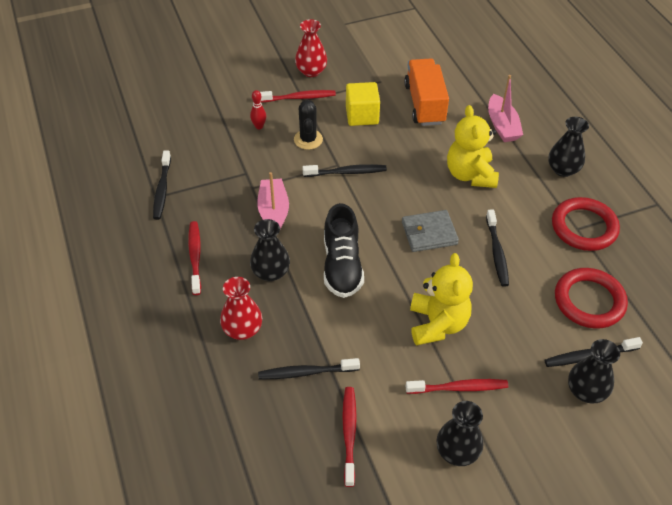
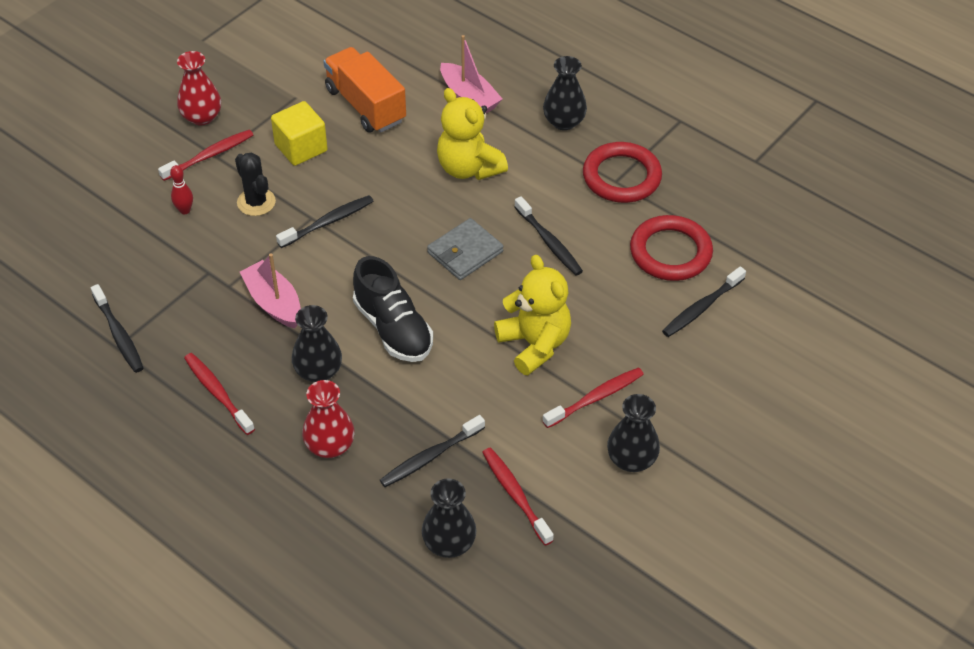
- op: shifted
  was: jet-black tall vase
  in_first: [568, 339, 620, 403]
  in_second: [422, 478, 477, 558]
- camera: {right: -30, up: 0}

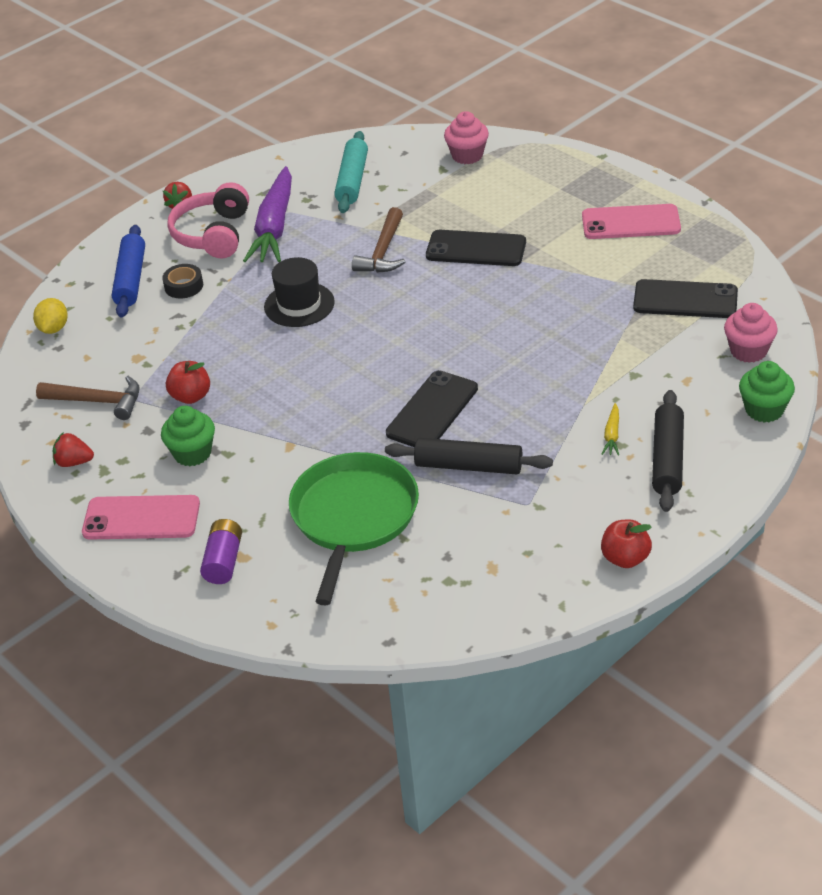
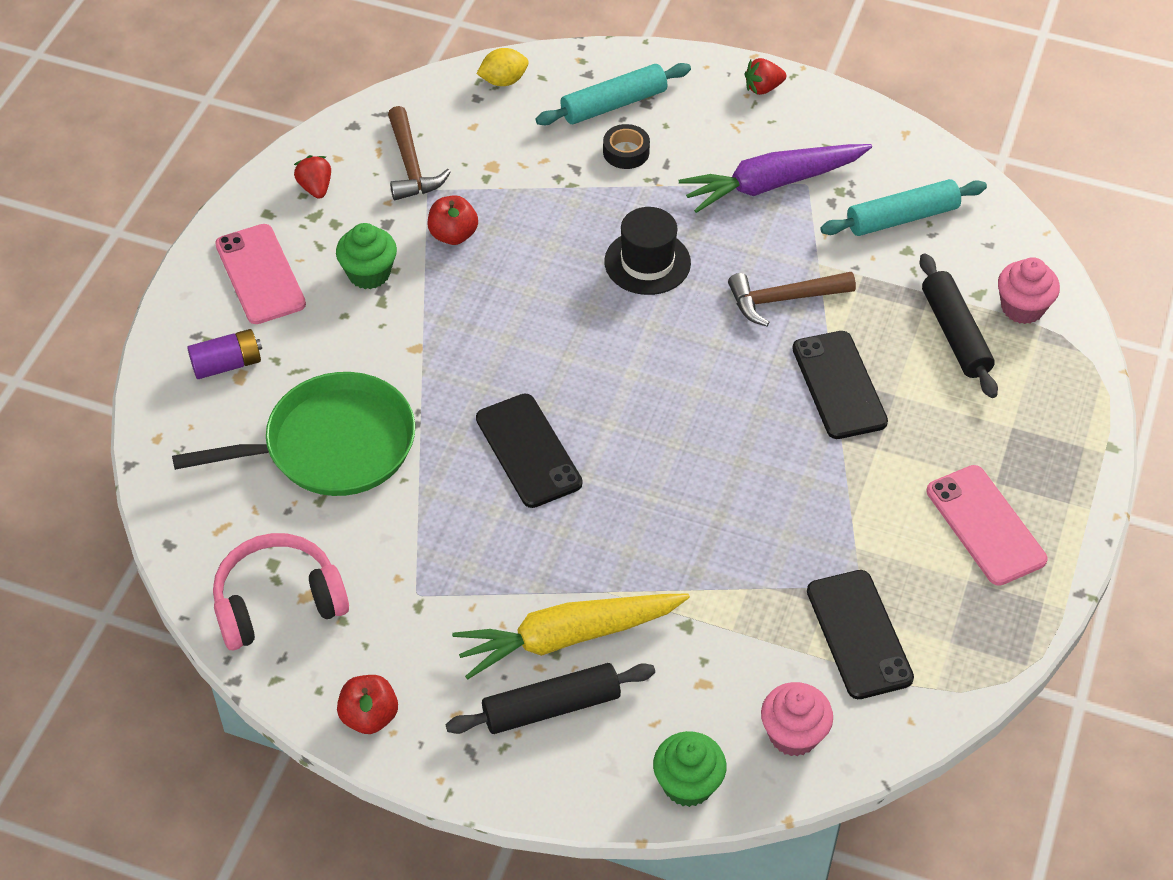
- op: repainted
  was: royal blue rolling pin
  now: turquoise rolling pin
  in_first: [112, 225, 145, 318]
  in_second: [536, 63, 691, 125]
- op: shifted
  was: rose-pink headphones
  in_first: [167, 182, 249, 258]
  in_second: [213, 533, 349, 650]
- op: shifted
  was: jet-black rolling pin
  in_first: [385, 438, 553, 474]
  in_second: [920, 253, 998, 398]
- op: rotated
  was: jet-black mobile phone
  in_first: [386, 370, 478, 447]
  in_second: [476, 393, 583, 508]
  clockwise: 60
- op: scaled
  was: bright yellow toy carrot
  in_first: [602, 403, 619, 456]
  in_second: [452, 594, 690, 680]
  ratio: 2.49
- camera: {right: 60, up: 10}

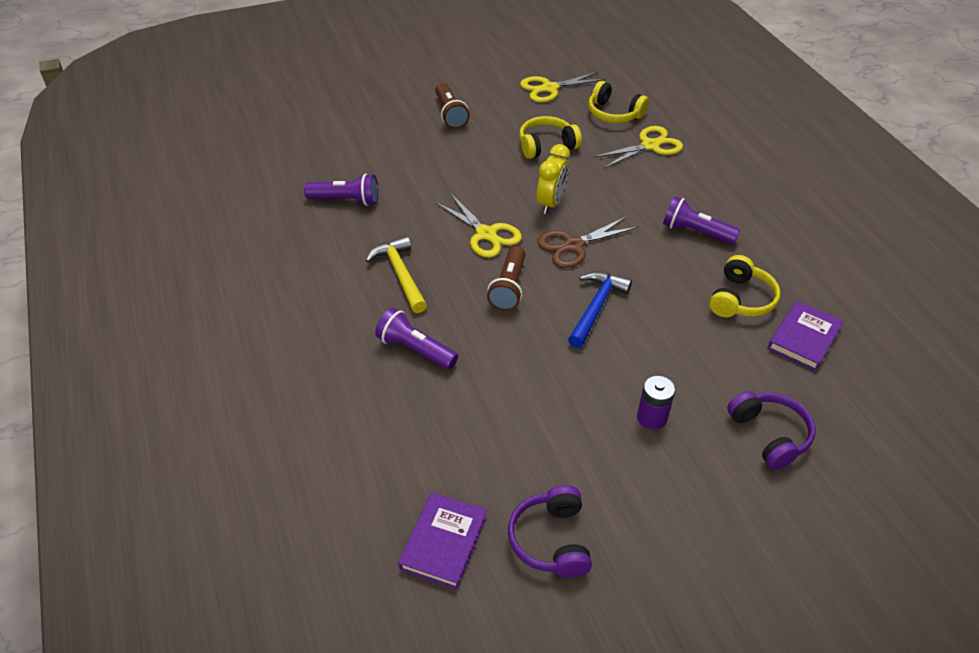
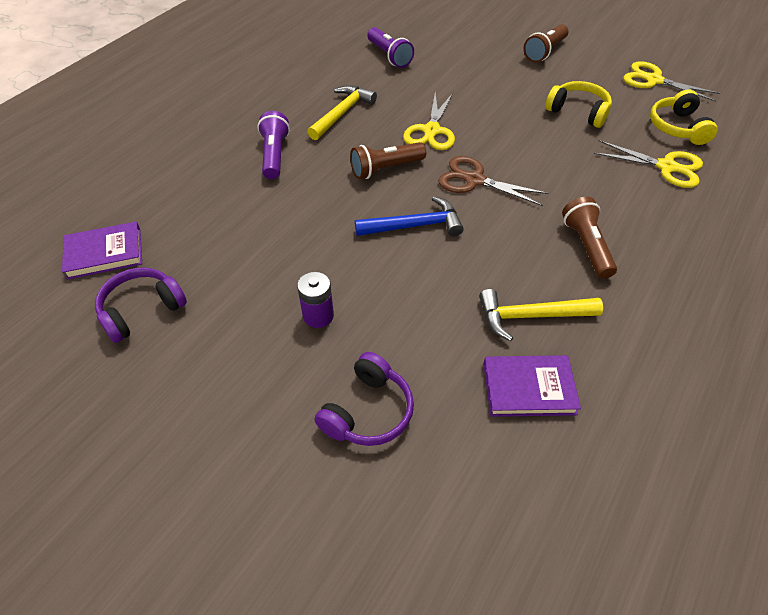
- op: gone
  was: bright yellow bedside clock
  in_first: [537, 144, 570, 214]
- op: repainted
  was: royal purple pocket torch
  now: dark brown pocket torch
  in_first: [663, 196, 741, 245]
  in_second: [562, 197, 617, 279]
- op: swapped
  was: bright yellow headphones
  now: bright yellow claw hammer
  in_first: [709, 255, 781, 317]
  in_second: [479, 289, 603, 341]
- camera: {right: 55, up: 5}

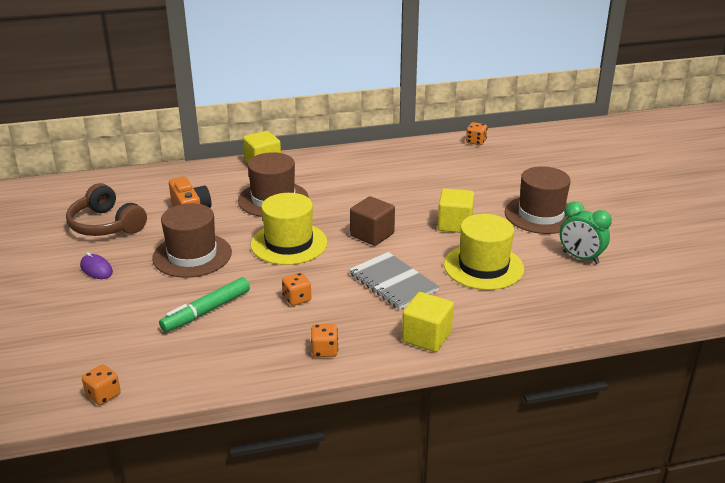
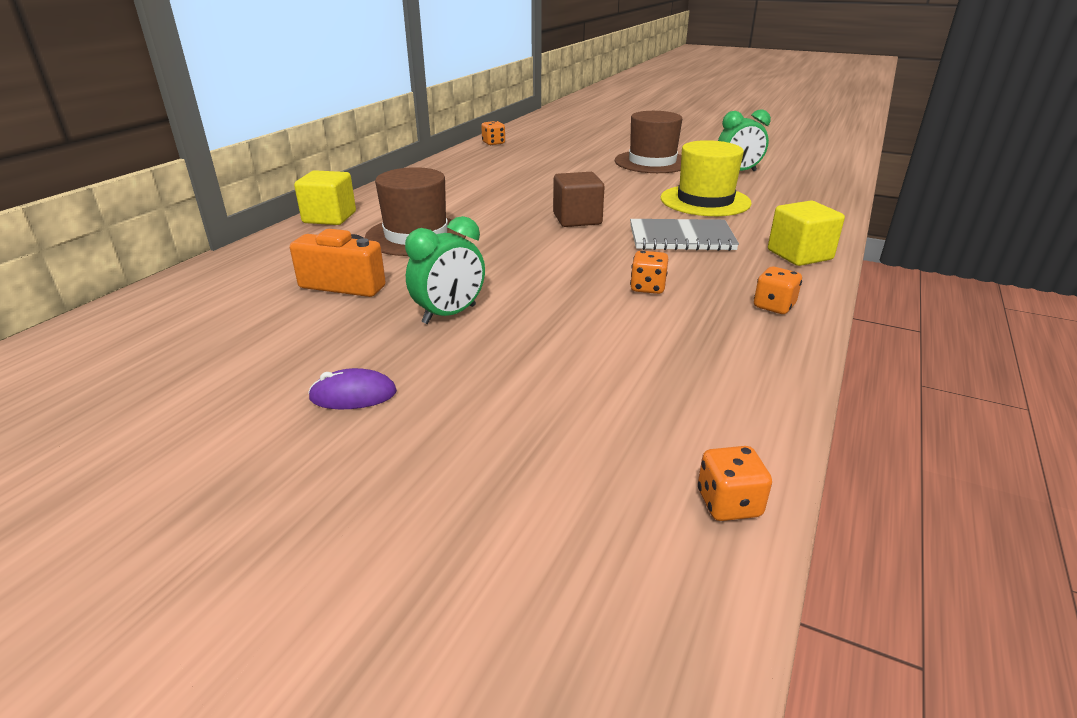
- op: gone
  was: dark brown headphones
  in_first: [66, 183, 147, 236]
- op: swapped
  was: dark brown top hat
  now: green bedside clock
  in_first: [152, 203, 232, 278]
  in_second: [405, 216, 485, 324]
- op: gone
  was: green marker
  in_first: [159, 277, 250, 332]
- op: gone
  was: bright yellow top hat
  in_first: [251, 193, 328, 265]
- op: gone
  was: bright yellow block
  in_first: [438, 188, 474, 233]
- camera: {right: -50, up: 0}

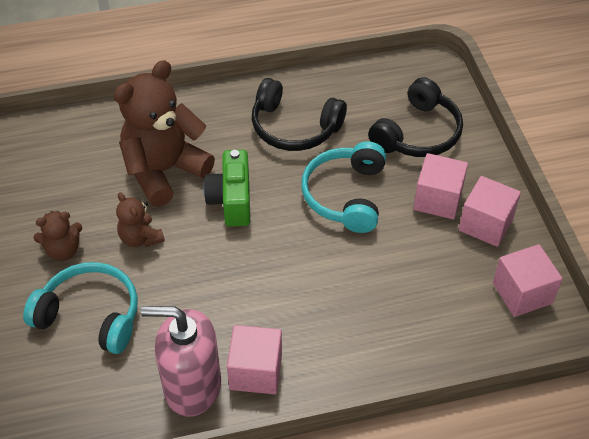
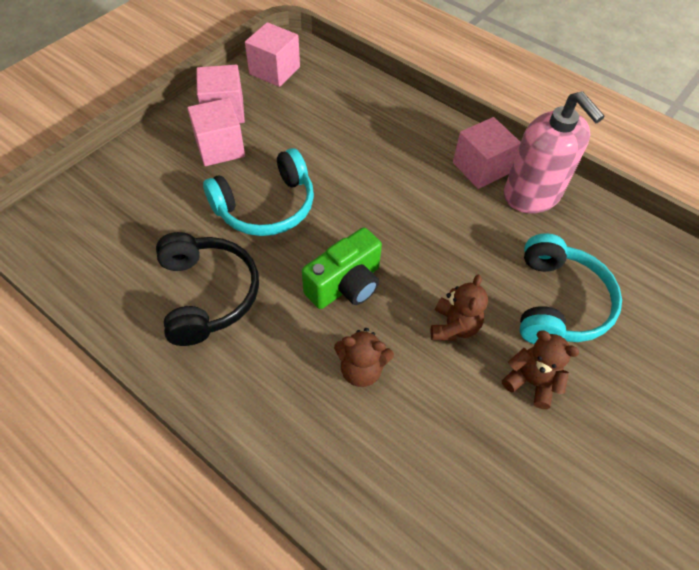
- op: rotated
  was: turquoise headphones
  in_first: [23, 262, 138, 354]
  in_second: [520, 233, 622, 344]
  clockwise: -150
- op: scaled
  was: dark brown teddy bear
  in_first: [114, 60, 215, 207]
  in_second: [334, 328, 394, 387]
  ratio: 0.48
- op: gone
  was: jet-black headphones
  in_first: [368, 77, 463, 157]
- camera: {right: -130, up: 5}

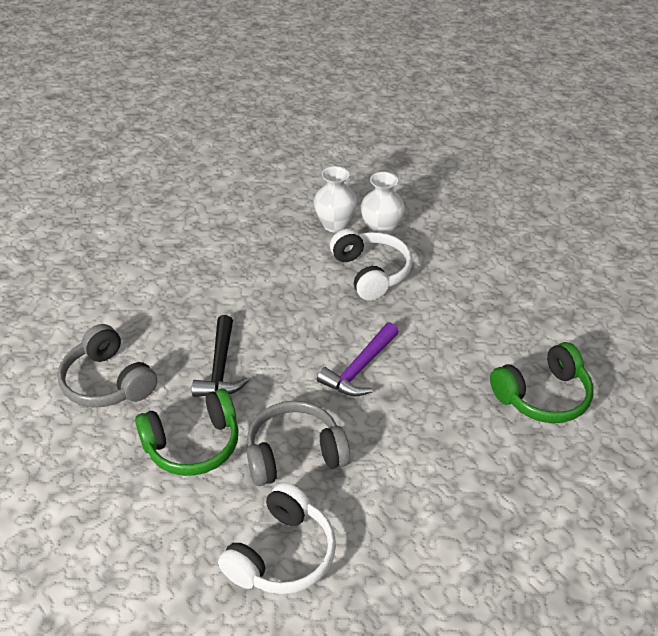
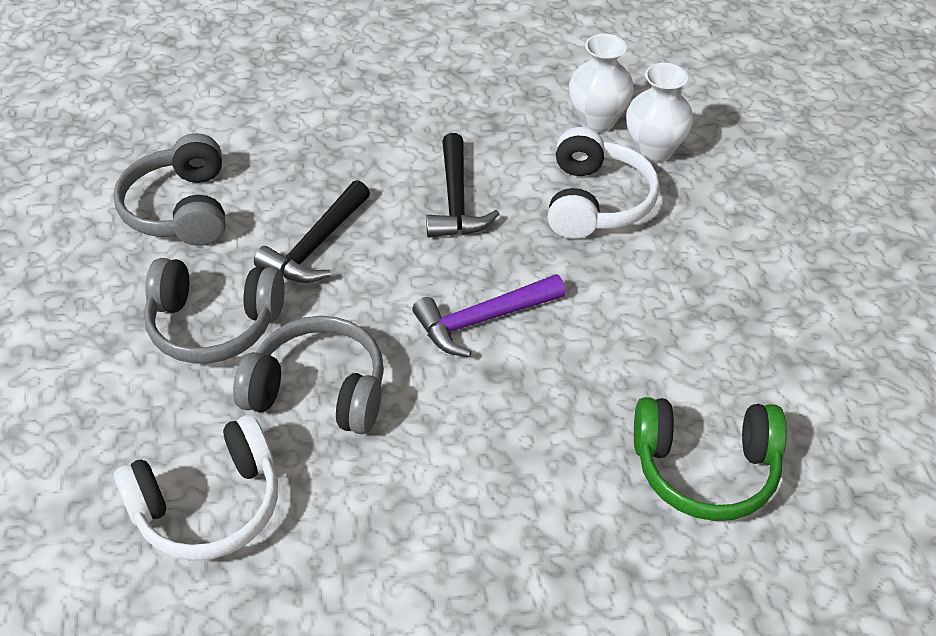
- op: repainted
  was: green headphones
  now: grey headphones
  in_first: [135, 388, 239, 476]
  in_second: [144, 258, 285, 364]
- op: new
  now: jet-black claw hammer
  in_second: [426, 133, 499, 237]
- camera: {right: 30, up: 5}

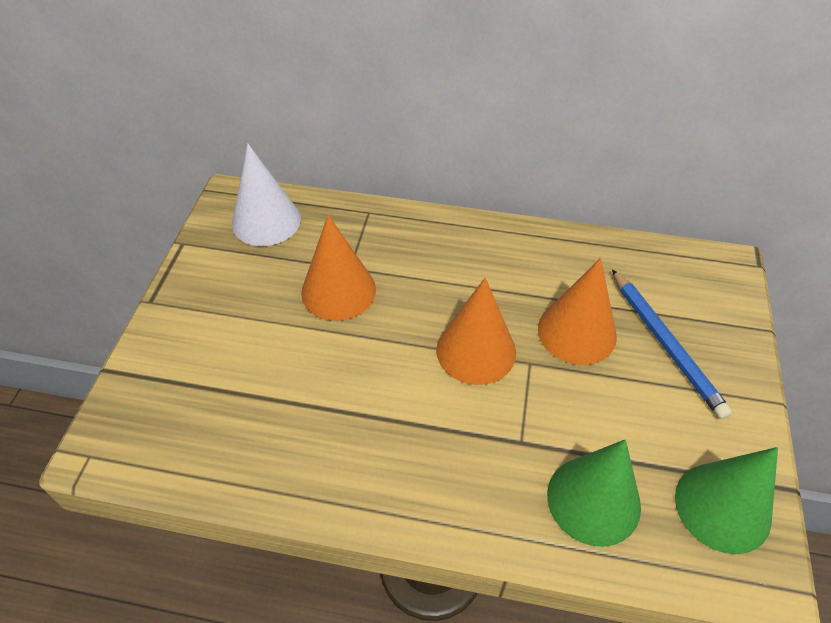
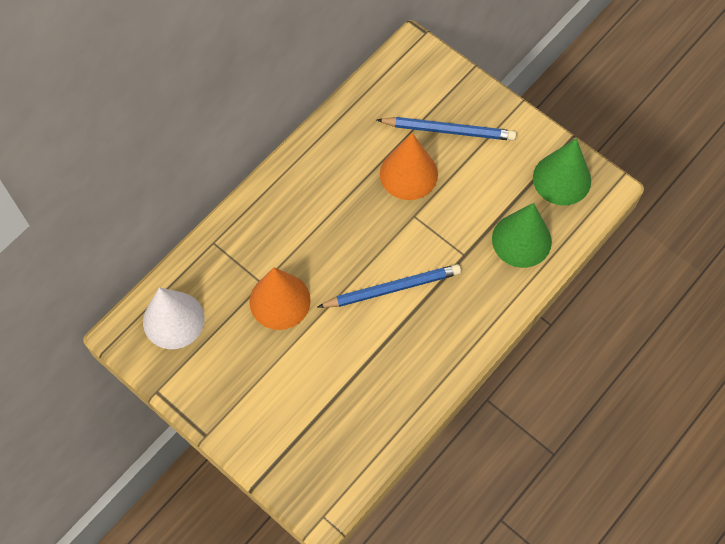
- op: gone
  was: bright orange solid cone
  in_first: [436, 278, 516, 385]
- op: new
  now: royal blue lead pencil
  in_second: [318, 264, 461, 308]
- camera: {right: -60, up: 15}

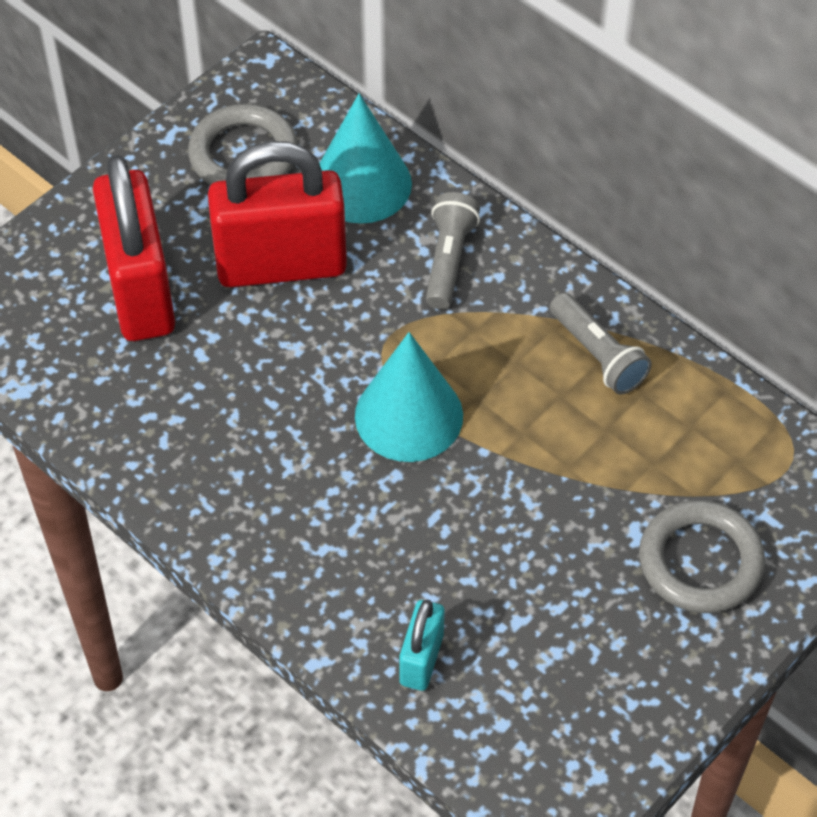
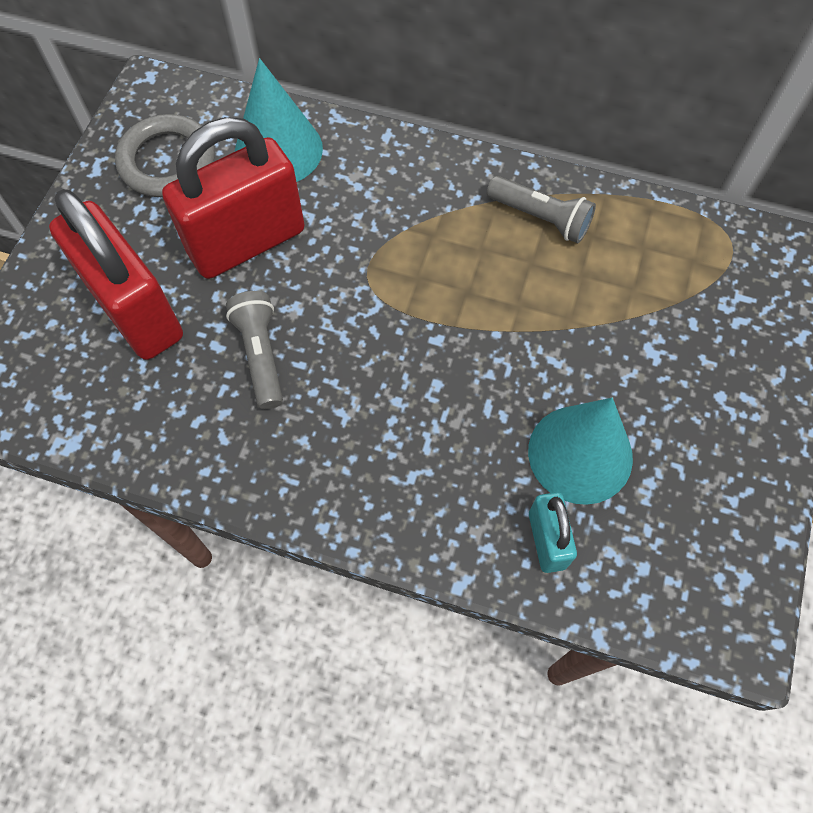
- op: shifted
  was: turquoise solid cone
  in_first: [355, 332, 463, 462]
  in_second: [528, 398, 633, 505]
- op: shifted
  was: grey pocket torch
  in_first: [426, 192, 480, 309]
  in_second: [226, 291, 283, 409]
- op: gone
  was: grey torus
  in_first: [639, 500, 765, 613]
- camera: {right: -25, up: 10}

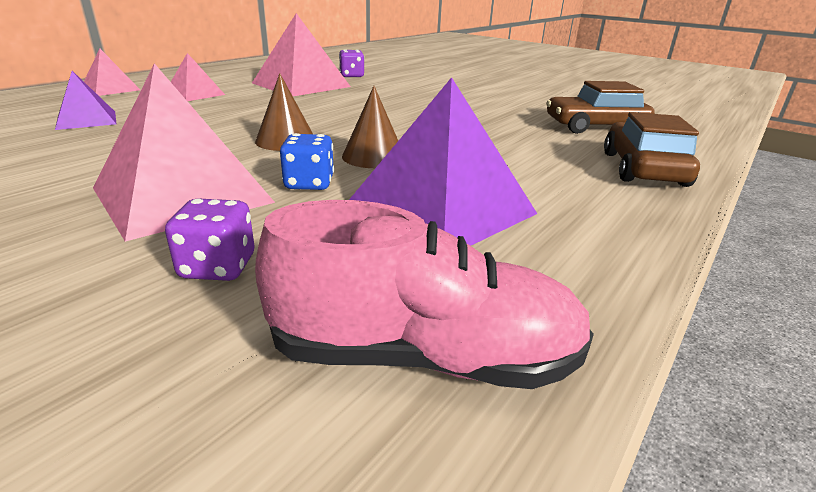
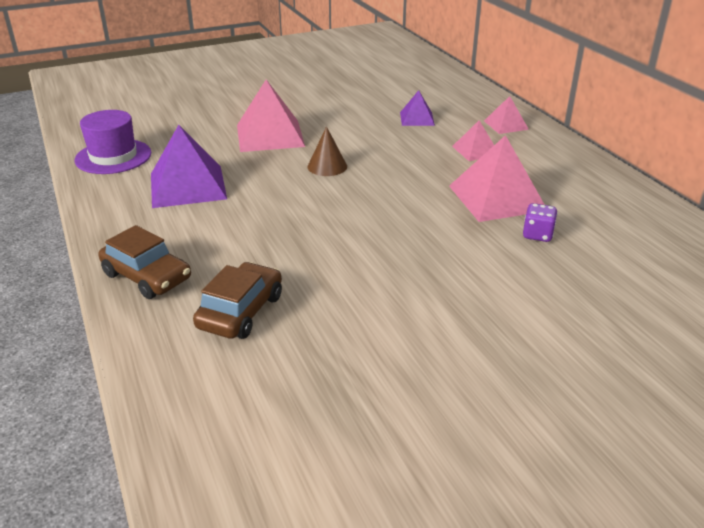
- op: gone
  was: royal purple dice
  in_first: [165, 198, 254, 281]
- op: swapped
  was: rose-pink sneaker
  now: royal purple top hat
  in_first: [255, 200, 594, 389]
  in_second: [75, 110, 151, 174]
- op: gone
  was: royal blue dice
  in_first: [280, 133, 334, 190]
- op: gone
  was: dark brown solid cone
  in_first: [342, 86, 398, 168]
- camera: {right: 120, up: 5}

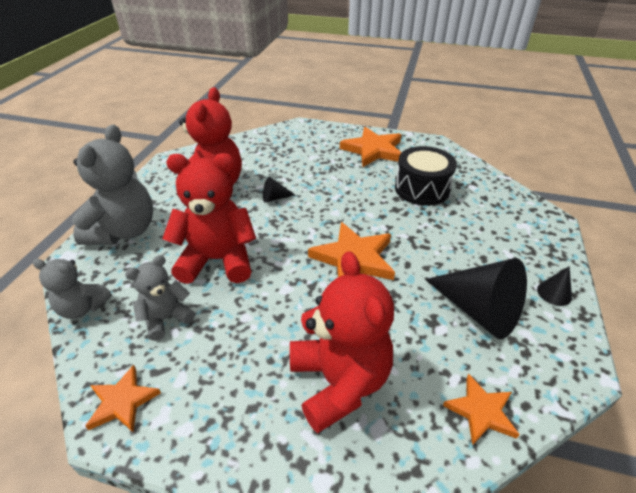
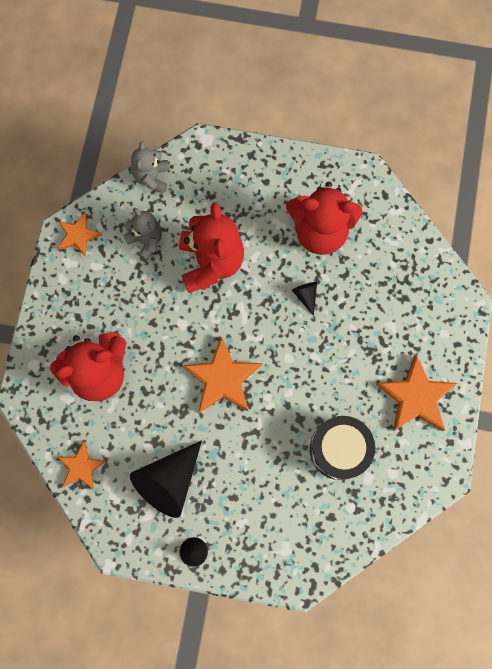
- op: gone
  was: grey teddy bear
  in_first: [72, 125, 153, 245]
- camera: {right: 85, up: 35}

